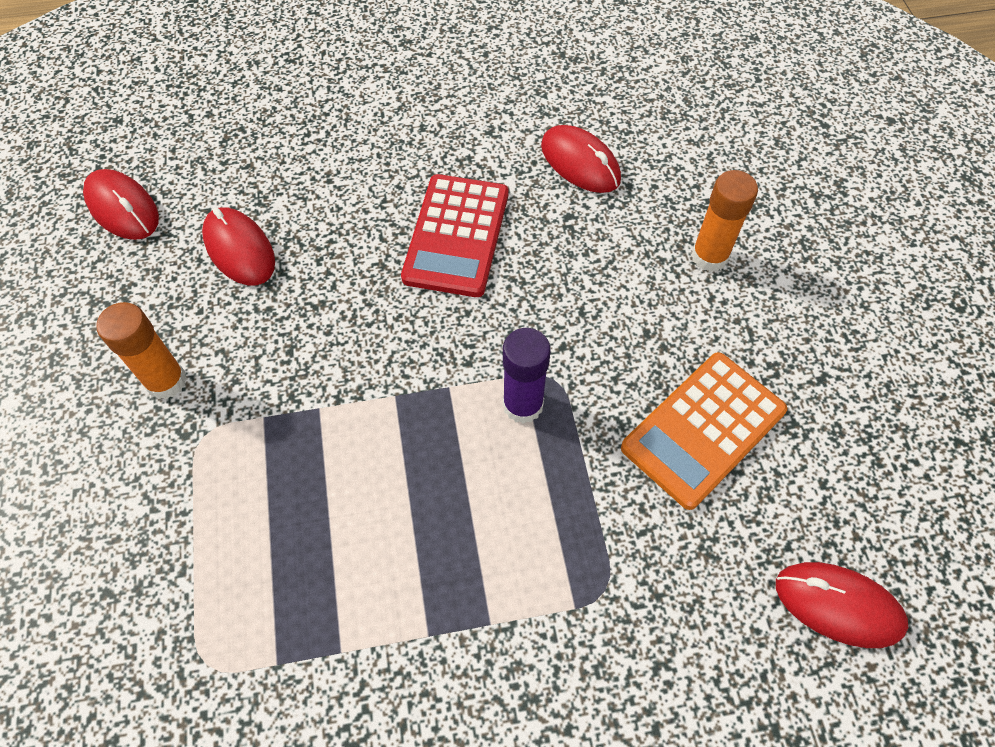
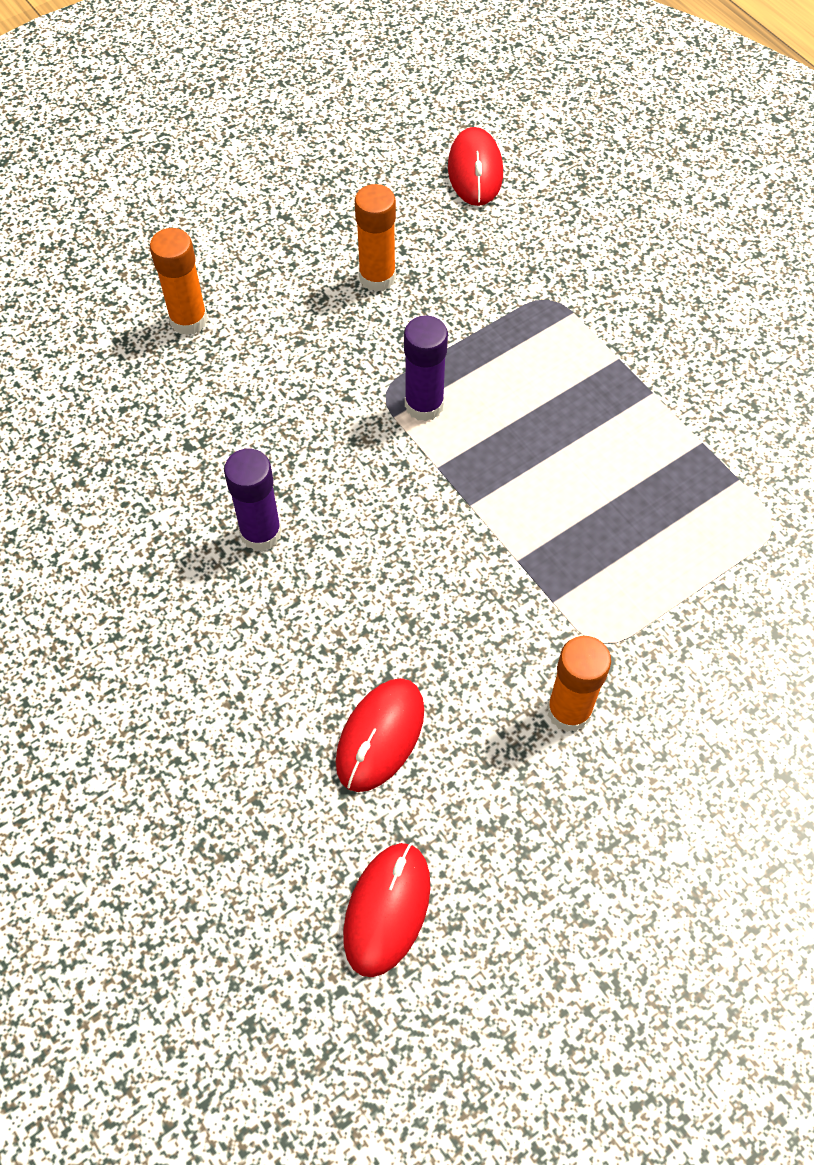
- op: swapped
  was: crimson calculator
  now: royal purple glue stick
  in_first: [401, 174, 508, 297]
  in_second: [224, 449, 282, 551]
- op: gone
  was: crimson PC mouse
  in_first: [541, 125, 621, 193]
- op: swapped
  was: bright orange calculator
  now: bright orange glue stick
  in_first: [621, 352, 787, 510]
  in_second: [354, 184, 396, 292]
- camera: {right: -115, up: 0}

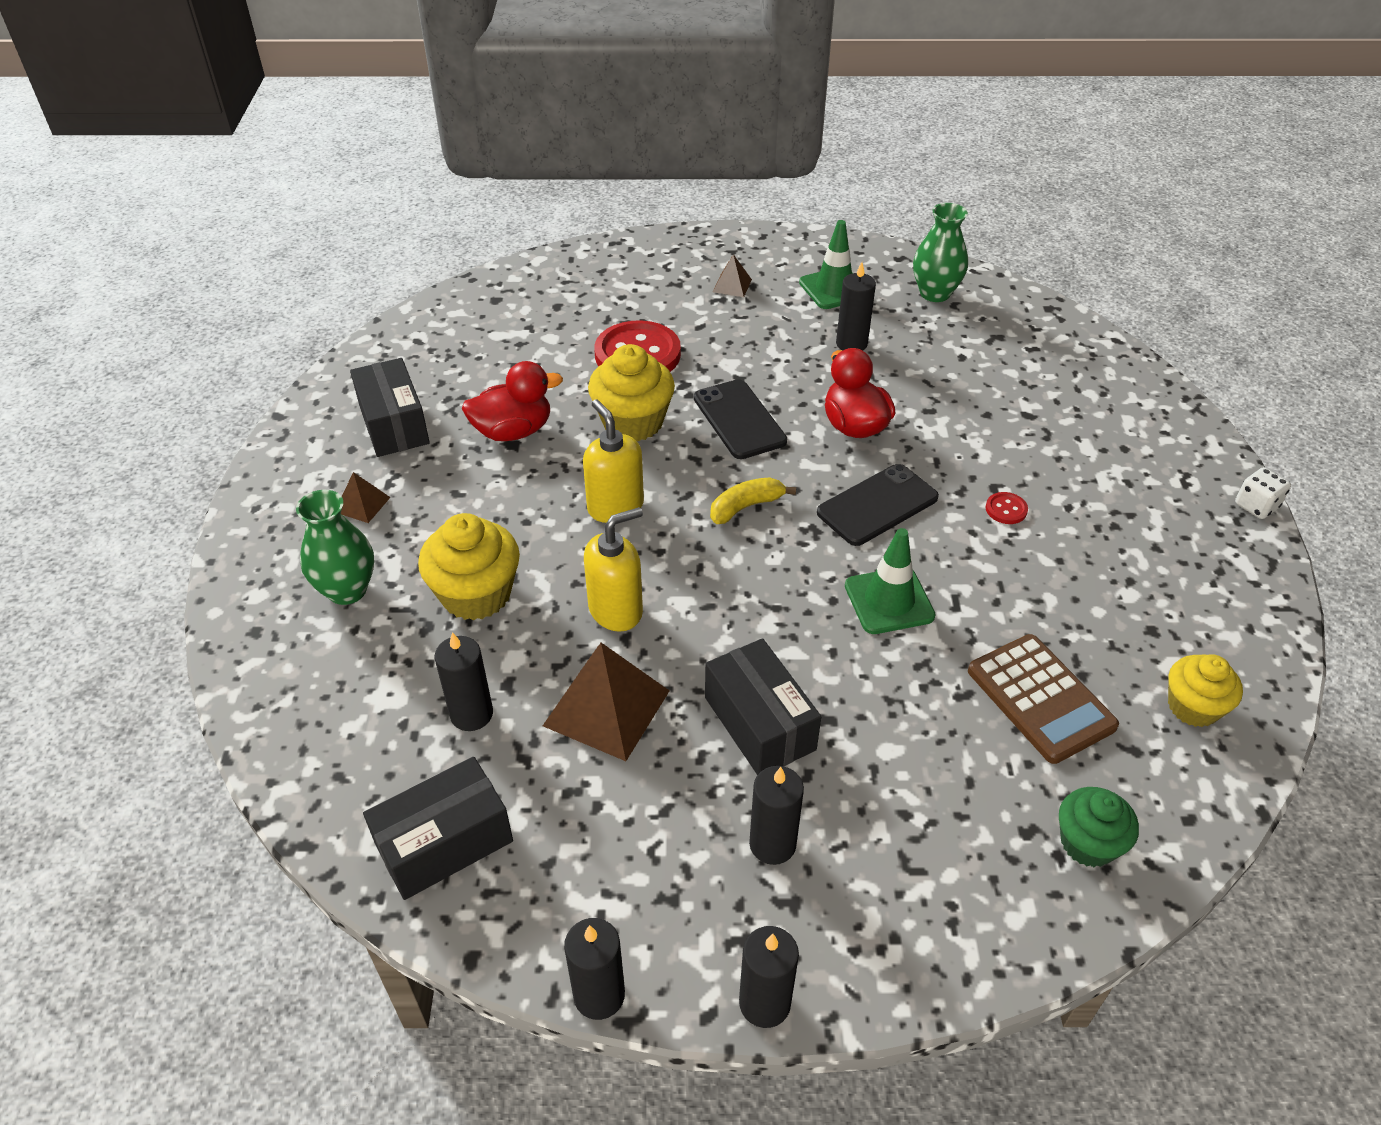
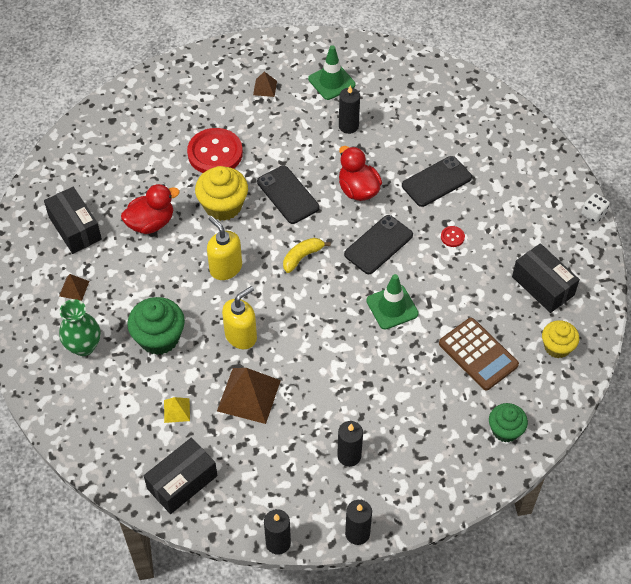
- op: repainted
  was: bright yellow muffin
  now: green muffin
  in_first: [418, 513, 520, 620]
  in_second: [127, 297, 185, 355]
- op: swapped
  was: jet-black wax candle
  now: bright yellow pyramid shape
  in_first: [435, 632, 493, 731]
  in_second: [164, 397, 190, 423]
- op: shifted
  was: jet-black box
  in_first: [705, 638, 821, 775]
  in_second: [512, 243, 580, 313]
- op: gone
  was: green tall vase
  in_first: [913, 203, 968, 302]
- op: new
  now: jet-black mobile phone
  in_second: [402, 156, 472, 207]
- camera: {right: -10, up: 10}

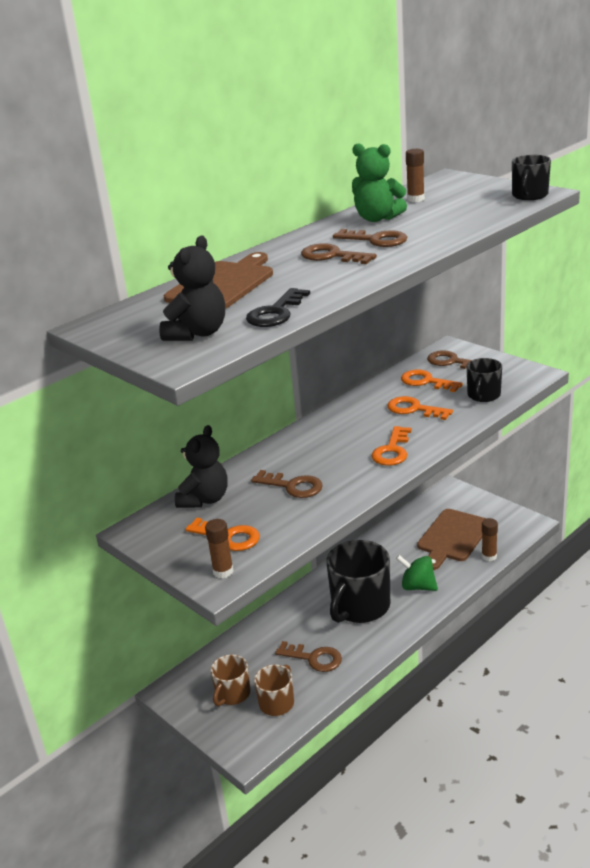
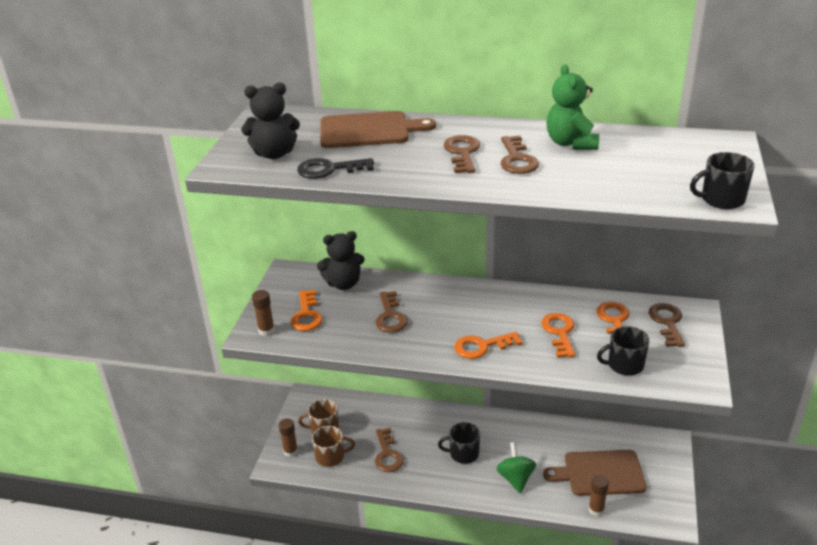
- op: scaled
  was: jet-black tea mug
  in_first: [326, 540, 390, 623]
  in_second: [438, 422, 480, 464]
  ratio: 0.54
- op: shifted
  was: dark brown glue stick
  in_first: [406, 149, 425, 202]
  in_second: [279, 418, 298, 457]
- camera: {right: 55, up: 5}

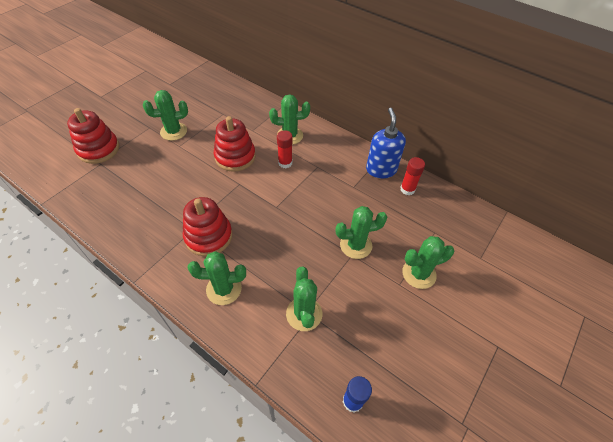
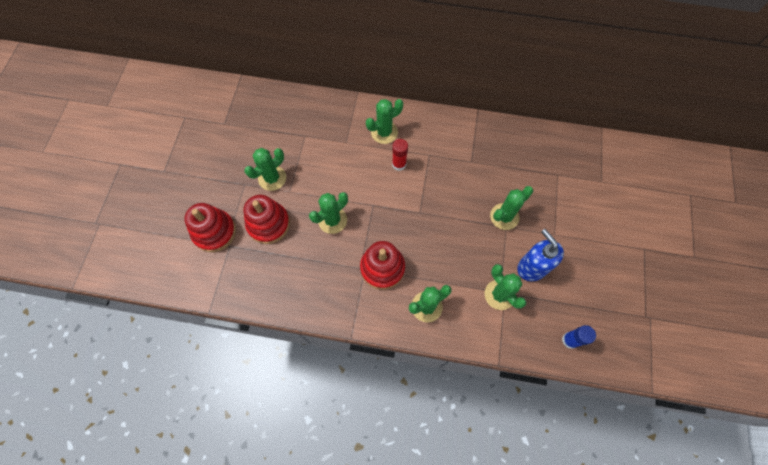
- op: shifted
  was: crimson ring stacker
  in_first: [214, 116, 256, 172]
  in_second: [244, 195, 290, 244]
- op: shifted
  was: royal blue soap dispenser
  in_first: [366, 108, 406, 178]
  in_second: [517, 229, 564, 281]
- op: gone
  was: crimson glue stick
  in_first: [400, 157, 425, 195]
- op: shifted
  was: green cactus
  in_first: [402, 236, 454, 289]
  in_second: [309, 192, 348, 234]
- camera: {right: -25, up: 15}

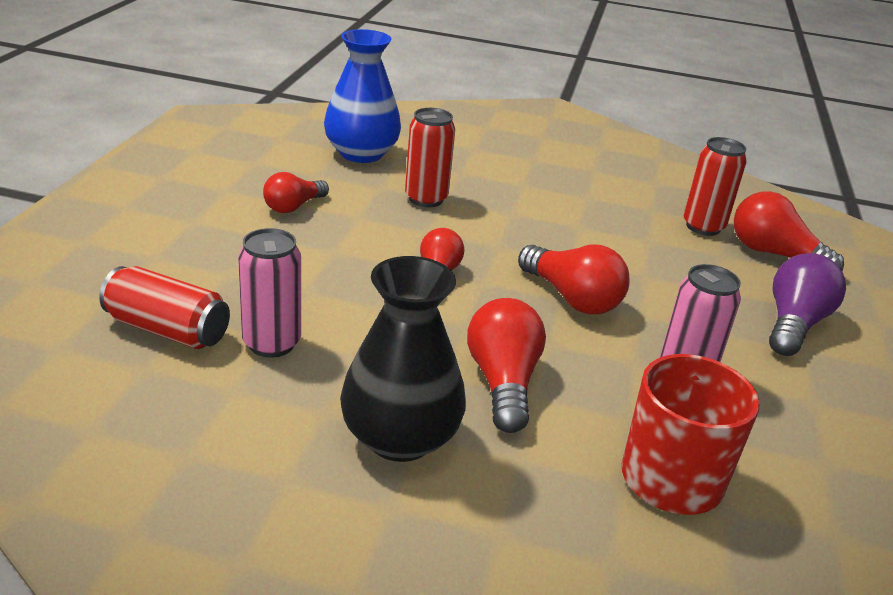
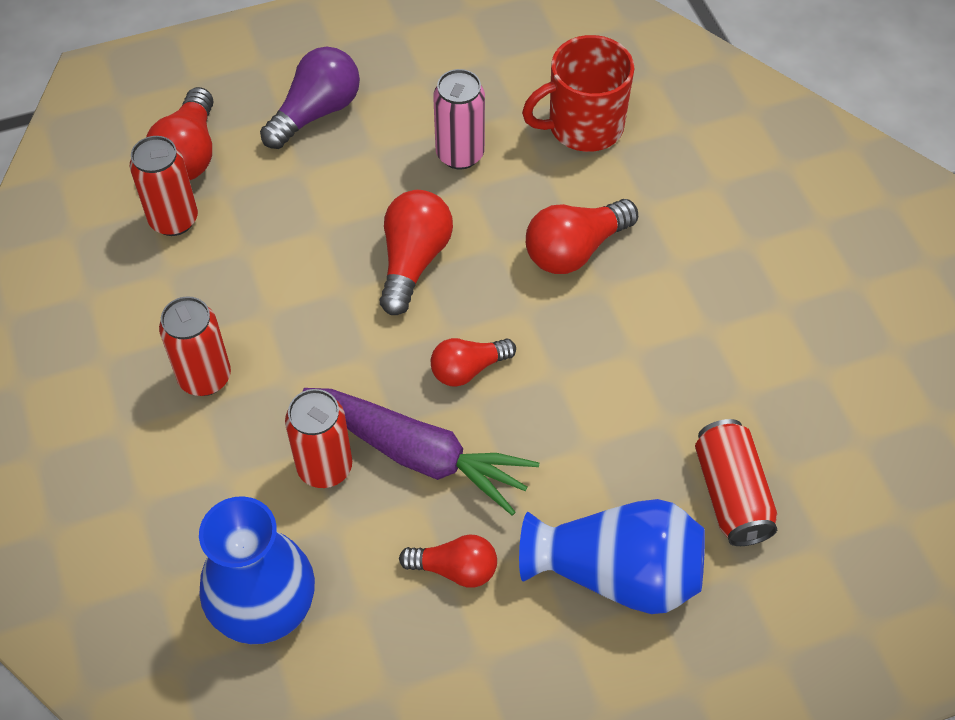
- op: gone
  was: rose-pink can
  in_first: [238, 228, 301, 358]
- op: gone
  was: jet-black tall vase
  in_first: [340, 256, 466, 462]
- op: rotated
  was: royal purple light bulb
  in_first: [769, 253, 846, 356]
  in_second: [260, 47, 360, 149]
  clockwise: 135
- op: new
  now: crimson can
  in_second: [159, 296, 231, 396]
- op: new
  now: royal purple toy carrot
  in_second: [303, 388, 539, 516]
- op: new
  now: royal blue tall vase
  in_second: [519, 499, 705, 614]
- camera: {right: -120, up: 25}

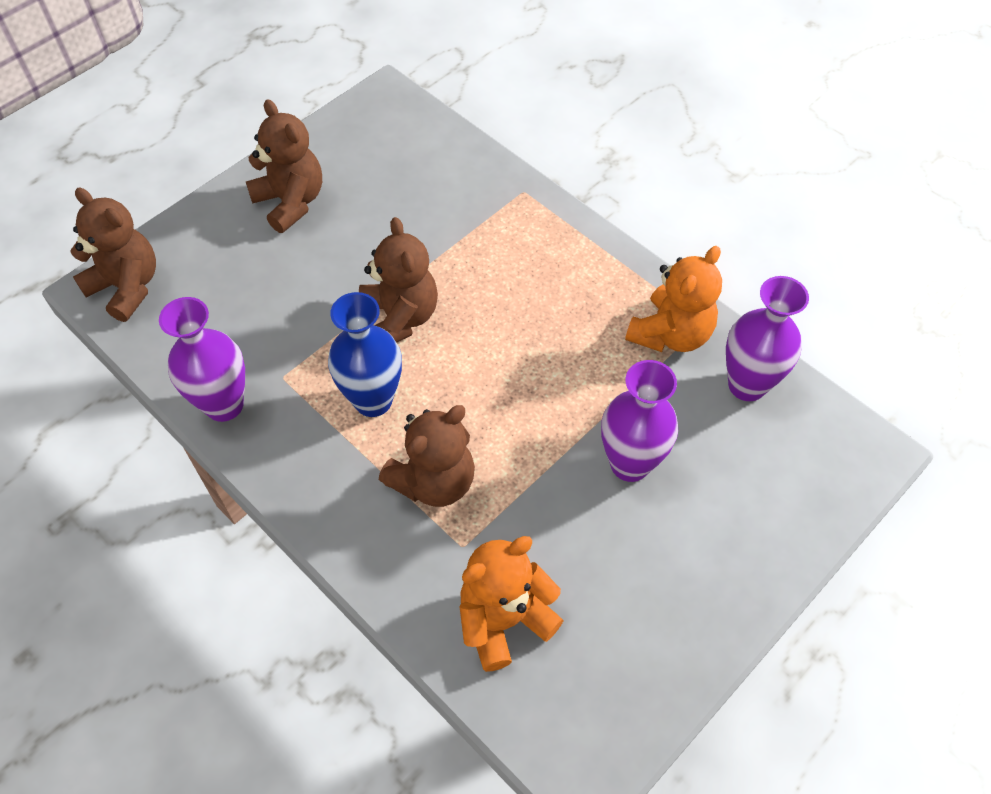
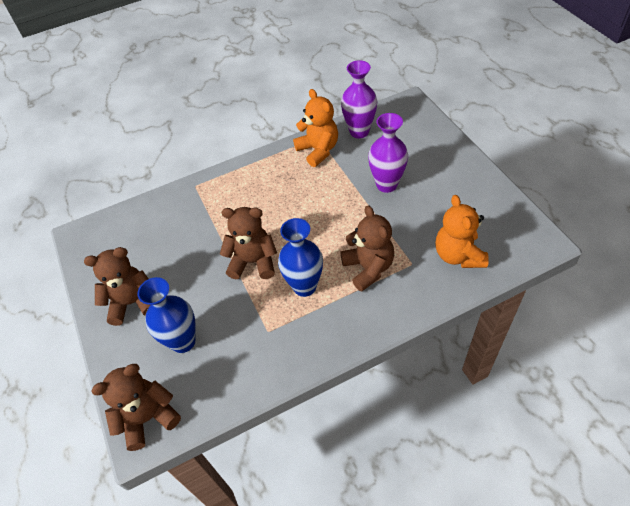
- op: gone
  was: royal purple tall vase
  in_first: [159, 297, 245, 422]
- op: new
  now: royal blue tall vase
  in_second: [137, 277, 196, 353]
- camera: {right: -65, up: -5}

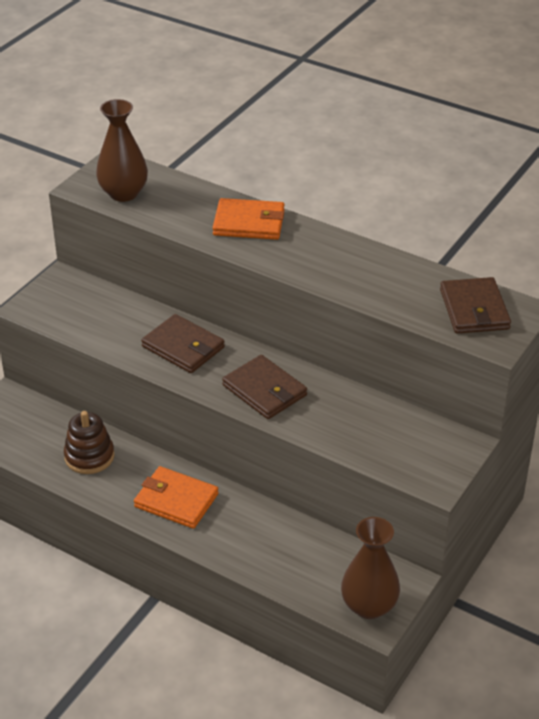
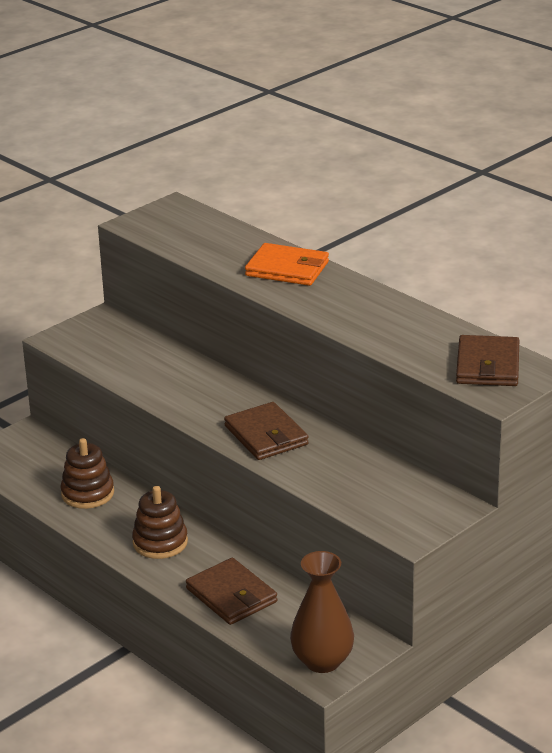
- op: gone
  was: dark brown tall vase
  in_first: [96, 99, 148, 202]
- op: swapped
  was: bright orange billfold
  now: dark brown ring stacker
  in_first: [134, 466, 219, 529]
  in_second: [132, 486, 188, 559]
- op: shifted
  was: dark brown billfold
  in_first: [141, 314, 225, 373]
  in_second: [186, 558, 277, 625]
- camera: {right: 15, up: -10}

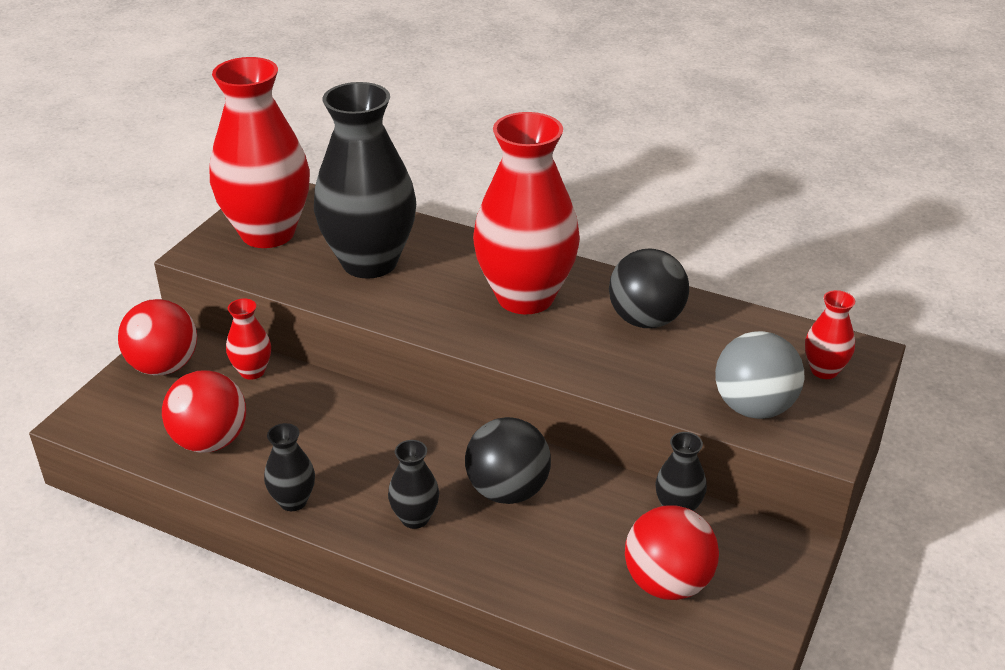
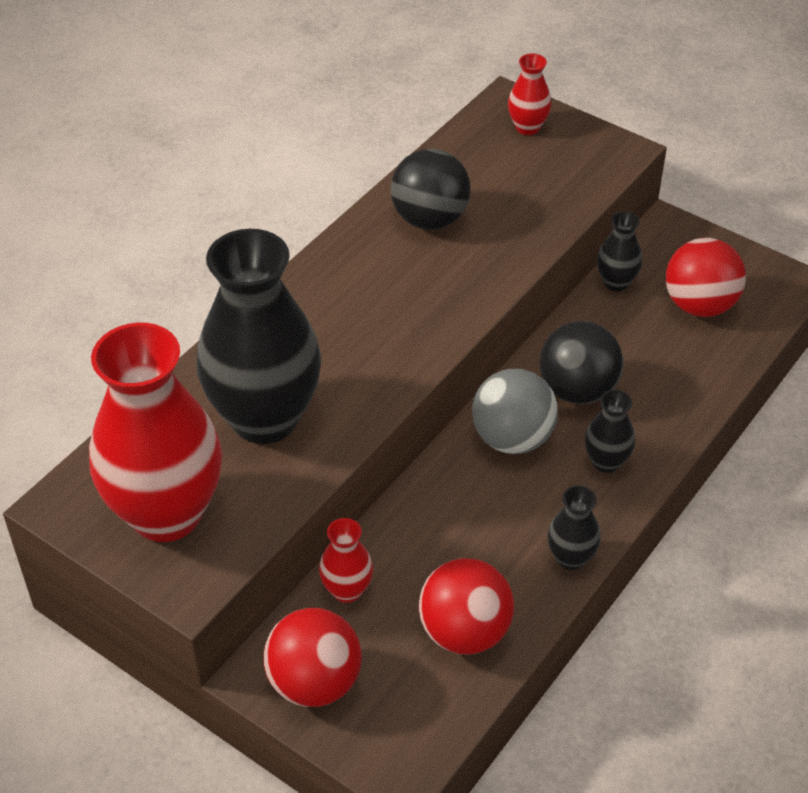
- op: gone
  was: crimson tall vase
  in_first: [473, 112, 580, 314]
- op: shifted
  was: grey play ball
  in_first: [715, 331, 804, 419]
  in_second: [472, 369, 558, 454]
- camera: {right: -80, up: 10}

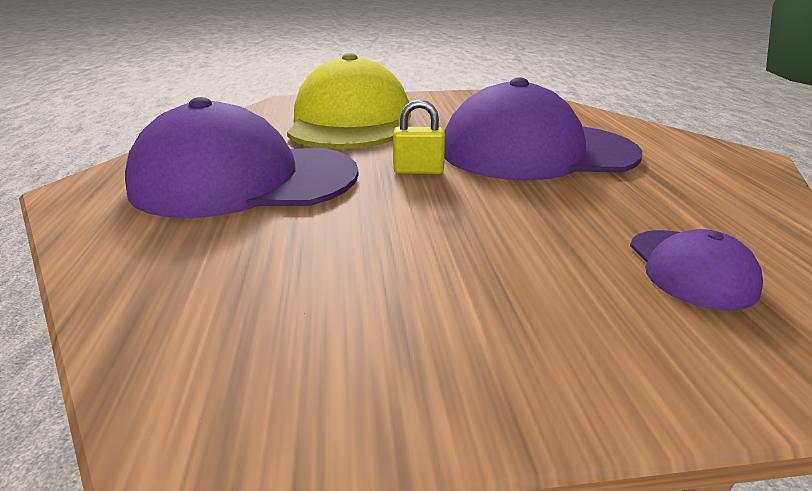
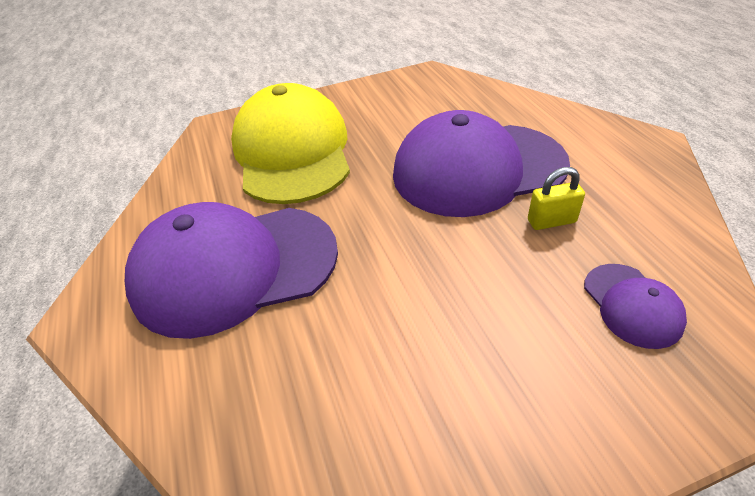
- op: shifted
  was: bright yellow small lock
  in_first: [393, 99, 445, 174]
  in_second: [528, 167, 585, 230]
- camera: {right: -10, up: 15}

